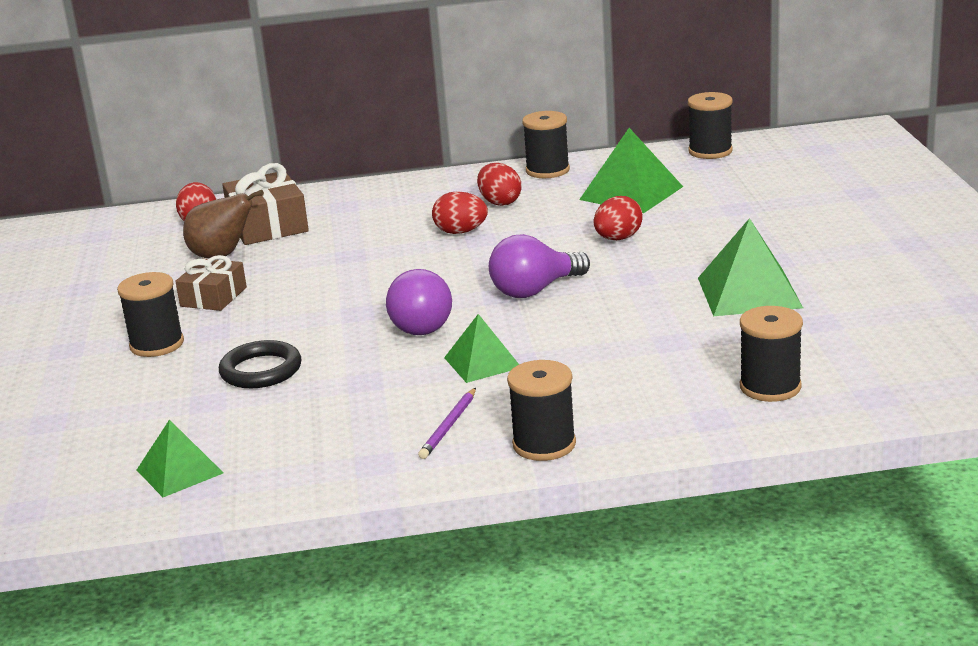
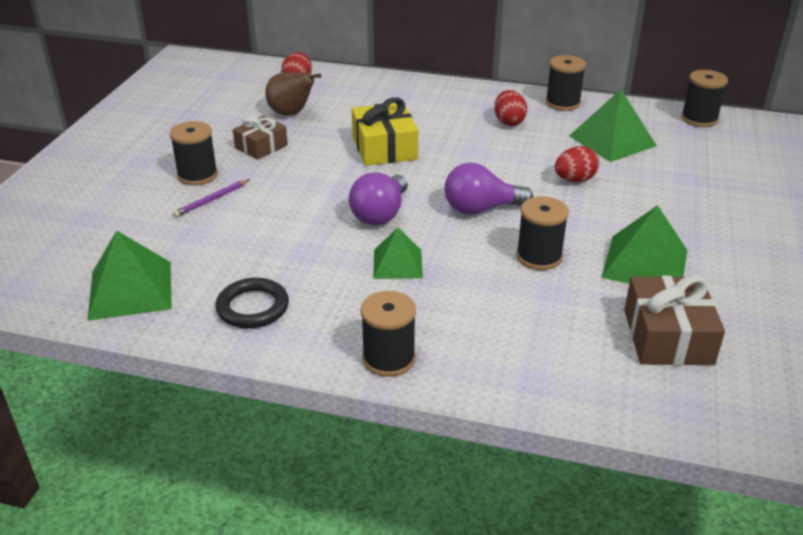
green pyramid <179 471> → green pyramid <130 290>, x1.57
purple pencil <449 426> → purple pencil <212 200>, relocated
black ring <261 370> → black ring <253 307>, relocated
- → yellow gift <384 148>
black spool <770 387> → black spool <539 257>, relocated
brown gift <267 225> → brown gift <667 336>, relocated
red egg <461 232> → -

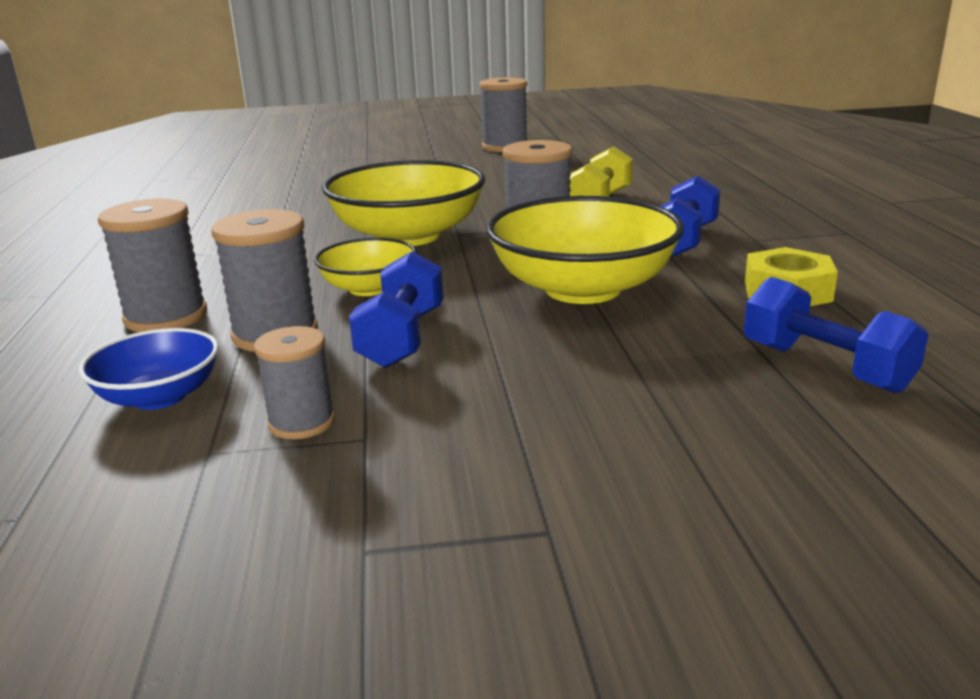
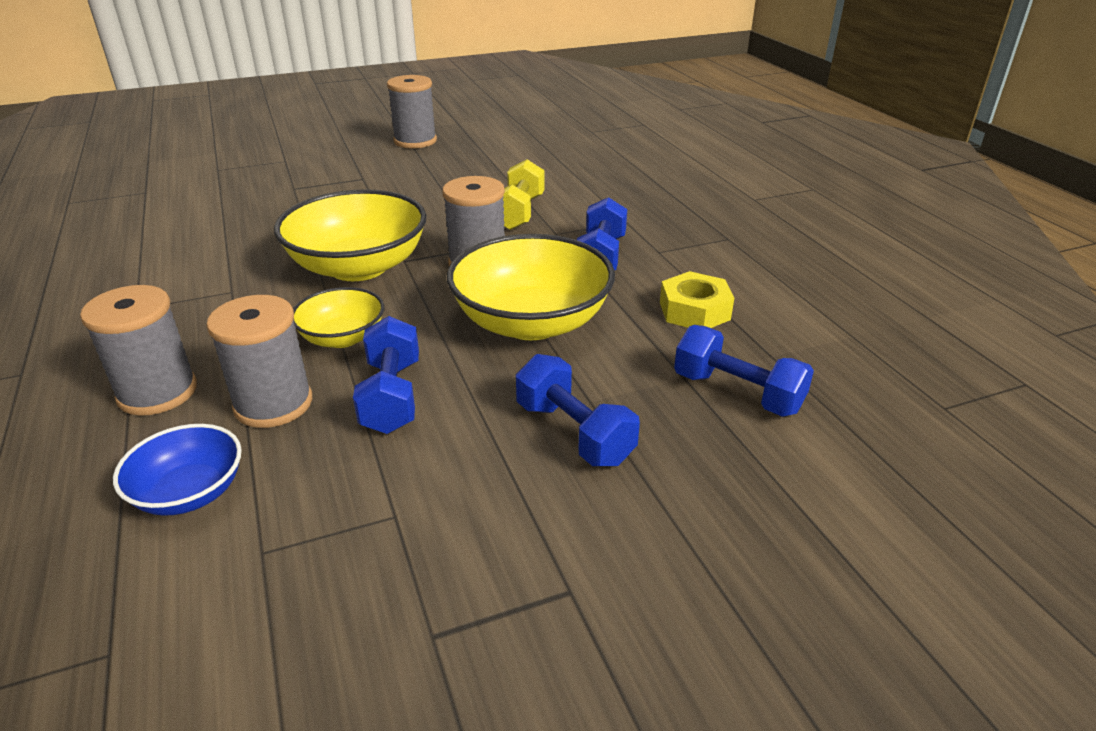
- → blue dumbbell <574 433>
grey spool <301 422> → -

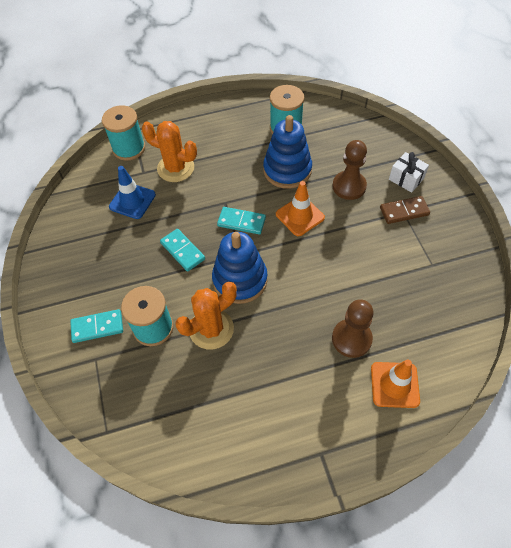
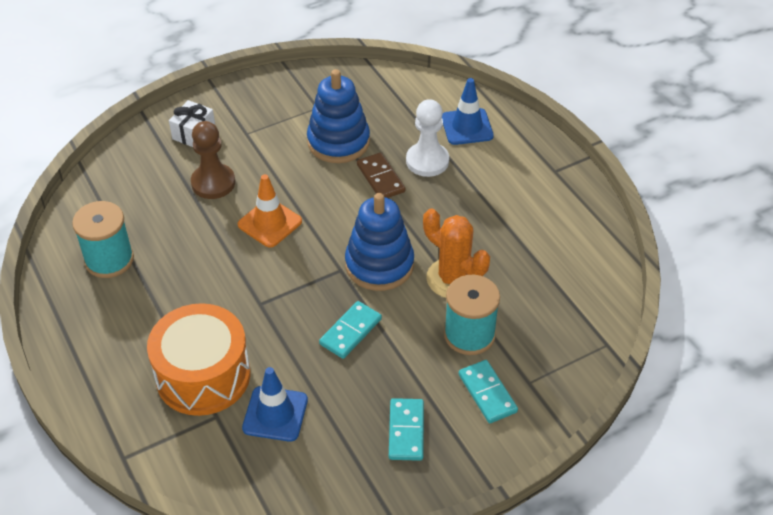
orange cactus <175 168> → orange drum <203 375>
blue stacking toy <287 170> → blue stacking toy <338 142>, relocated
brown domino <404 211> → brown domino <380 178>, relocated
turquoise domino <241 222> → turquoise domino <406 431>, relocated
brown pawn <351 339> → white pawn <427 161>
orange traffic cone <394 385> → blue traffic cone <467 127>
turquoise spool <129 148> → -

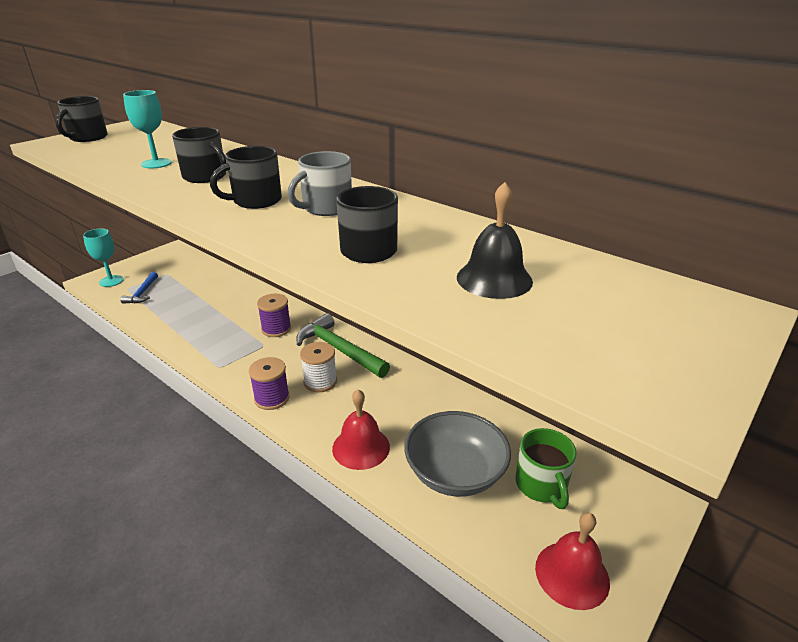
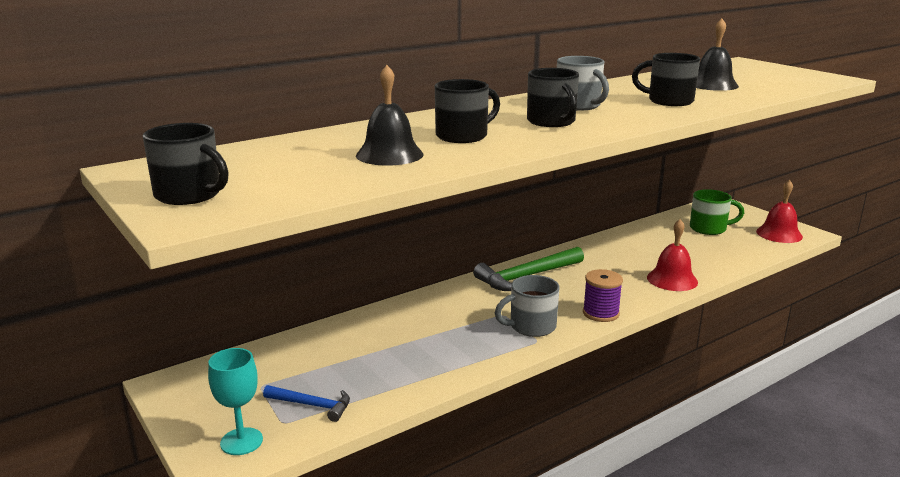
turquoise goblet <156 163> → black bell <389 154>
- → grey mug <531 326>
purple spool <276 329> → -
white spool <320 381> → -
grey bowl <455 473> → -

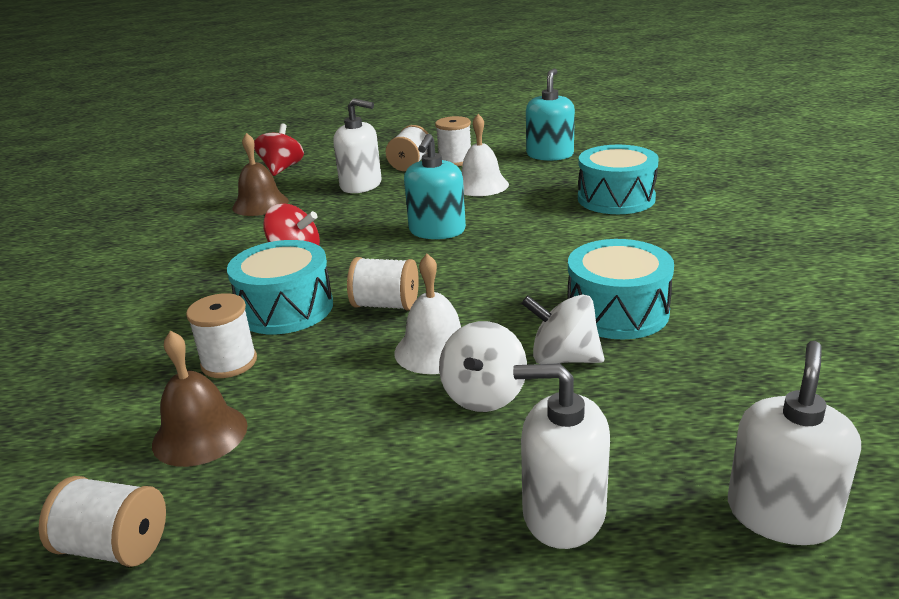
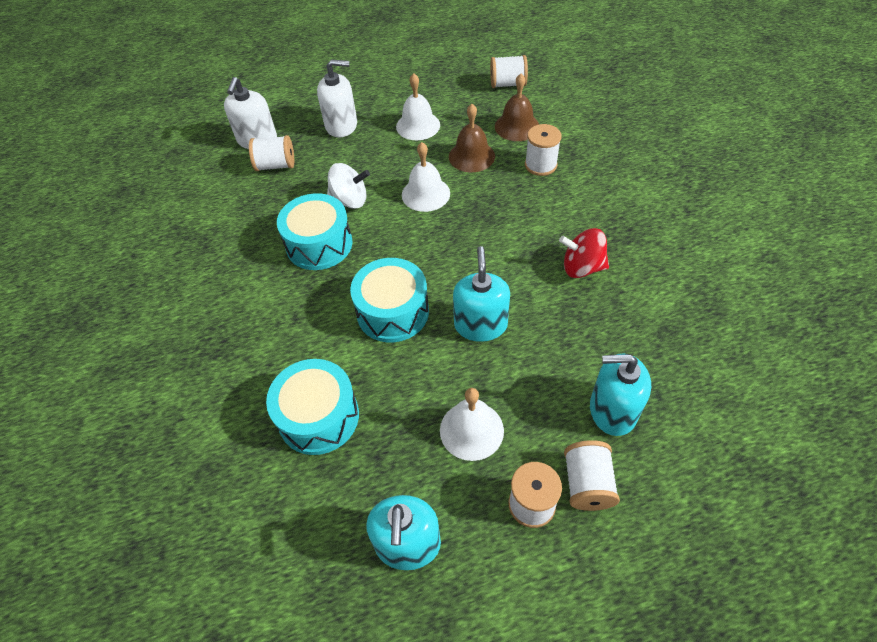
white spool <385 305> → white spool <276 165>, relocated
turquoise drum <285 308> → turquoise drum <392 312>, relocated
- → white bell <418 125>
brown bell <260 204> → brown bell <471 156>, relocated
white soap dispenser <361 185> → turquoise soap dispenser <612 410>
red spinning top <282 169> → -
white spinning top <484 395> → -

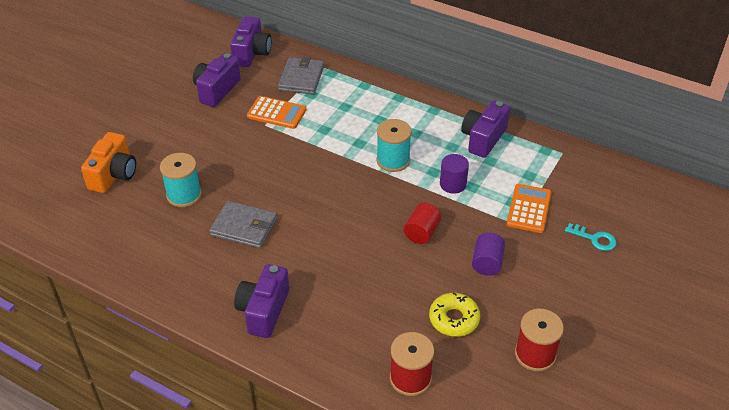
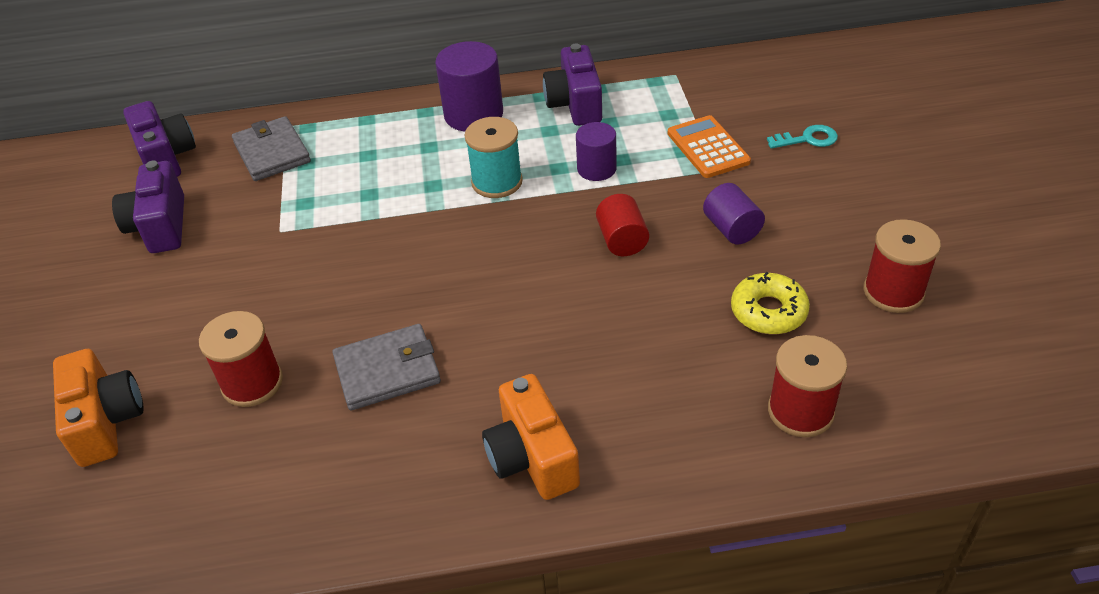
turquoise spool <184 195> → red spool <252 383>
- → purple cylinder <473 114>
purple camera <263 311> → orange camera <532 457>
orange calculator <276 113> → -

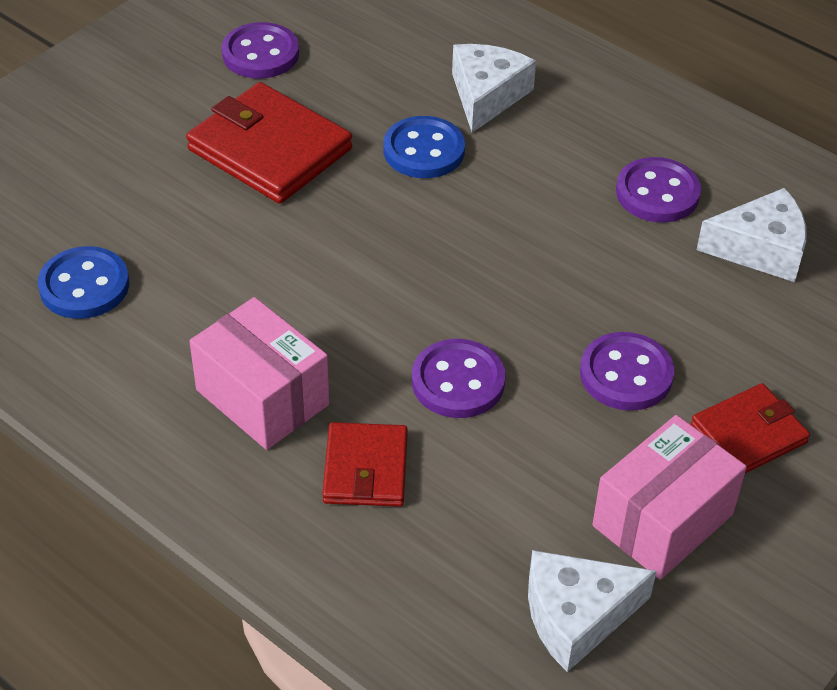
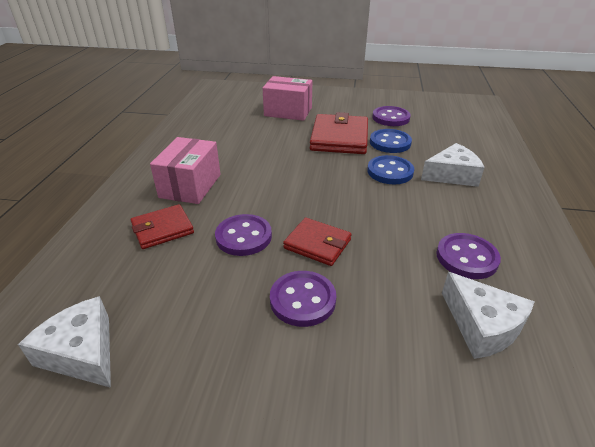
pink box <663 520> → pink box <288 112>, relocated
red wallet <748 434> → red wallet <317 244>, relocated
blue button <84 286> → blue button <390 143>, relocated

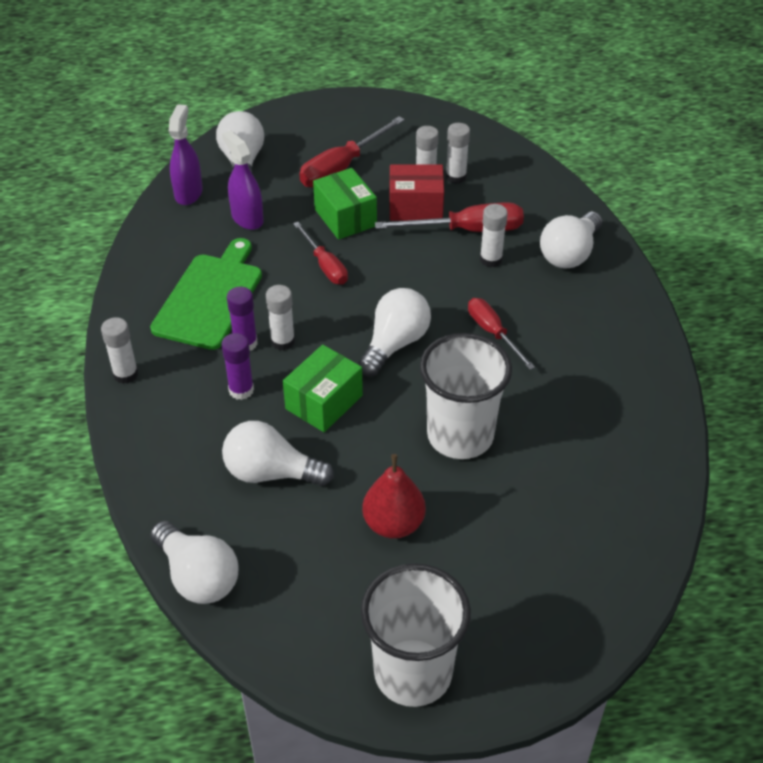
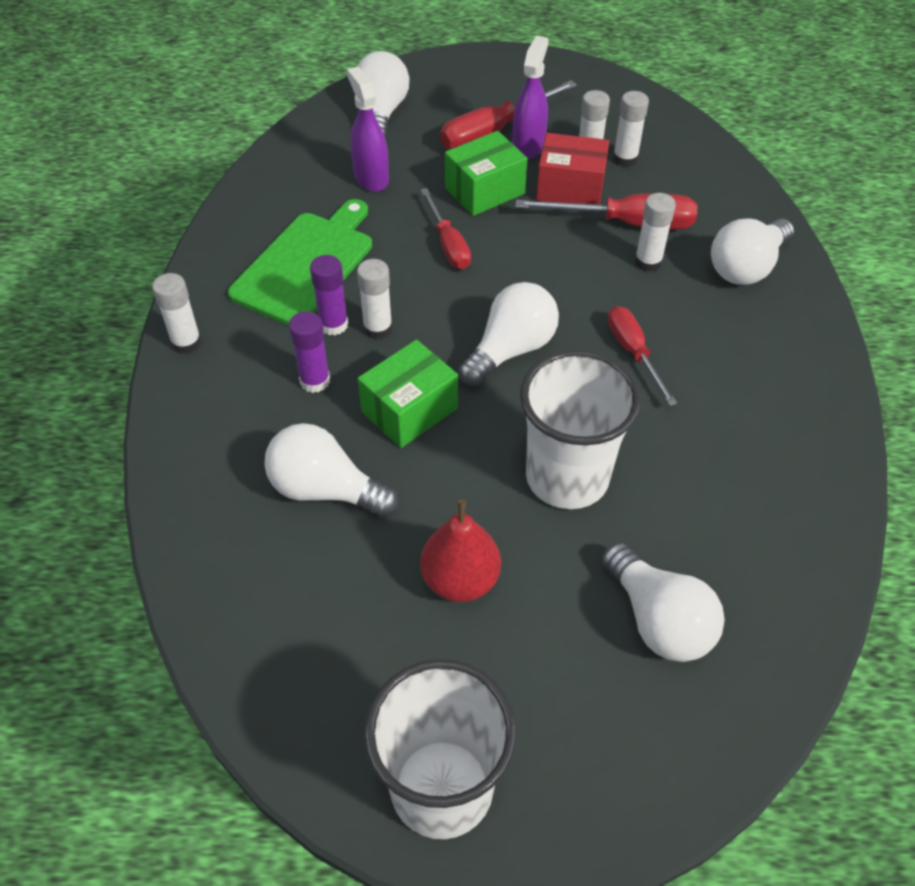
green box <345 217> → green box <484 191>, 75 degrees clockwise
purple spray bottle <188 193> → purple spray bottle <528 146>, relocated
white light bulb <198 576> → white light bulb <658 620>, relocated

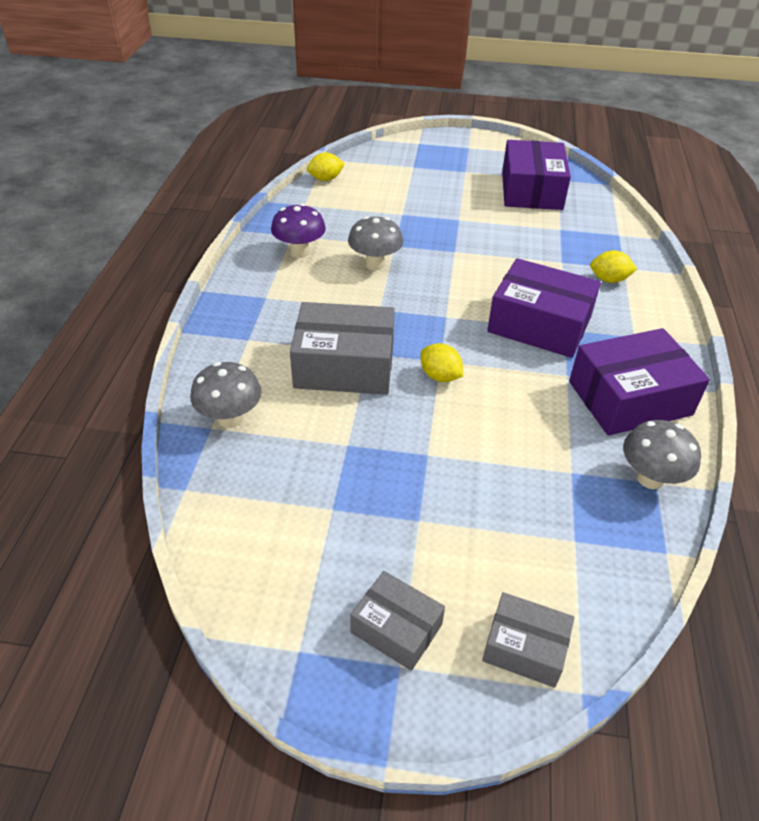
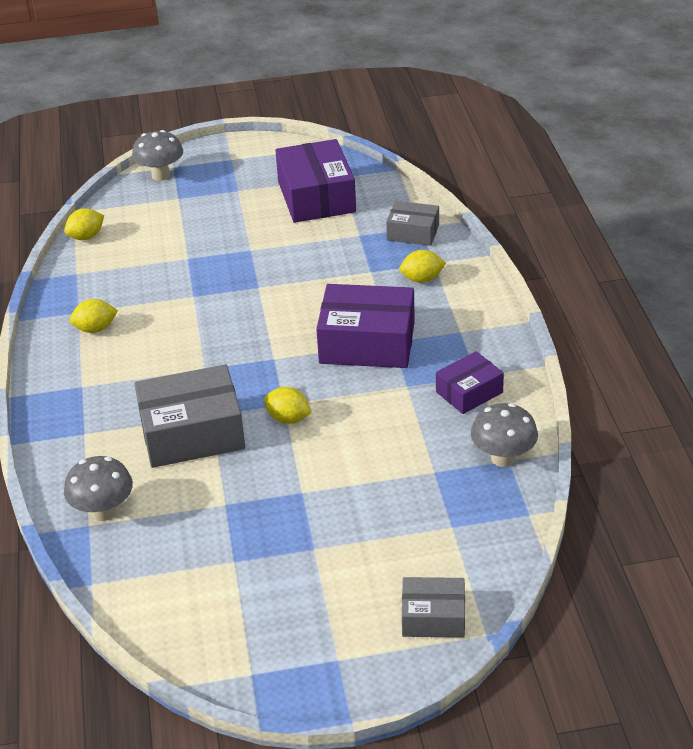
purple mushroom <299 252> → yellow lemon <95 329>
grey mushroom <375 264> → grey mushroom <161 175>, relocated
grey box <396 628> → grey box <413 232>, relocated
purple box <629 398> → purple box <469 392>, x0.57

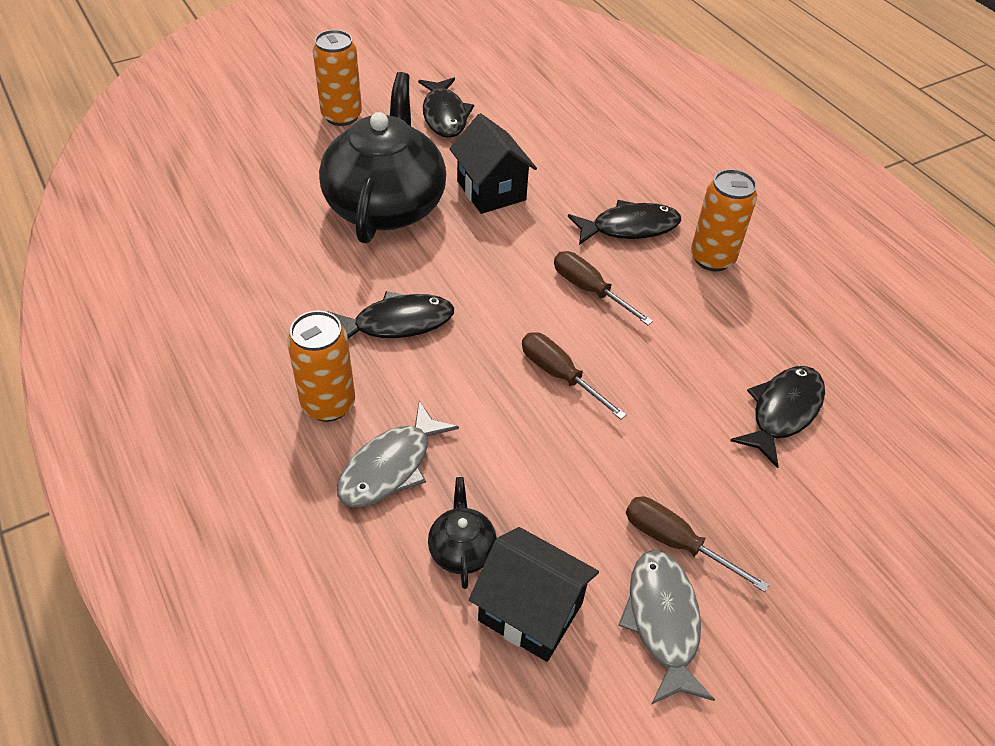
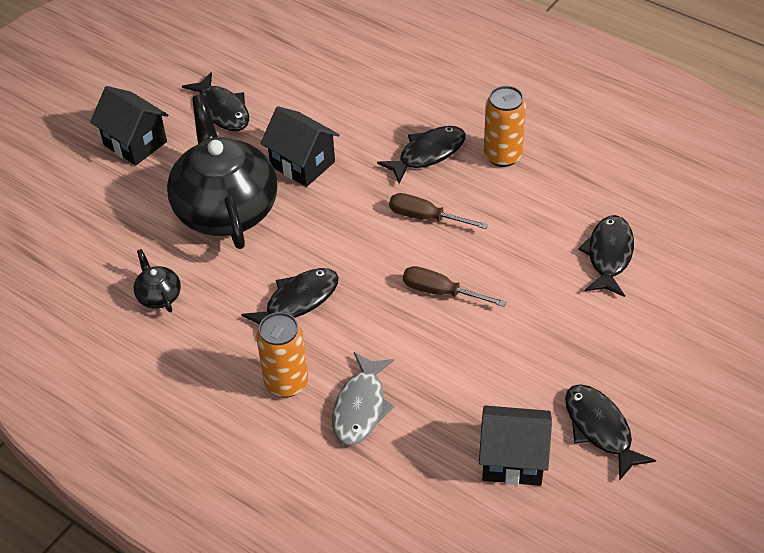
orange can <342 116> → black house <135 143>
black teapot <462 549> → black teapot <159 296>, relocated
grey fish <663 621> → black fish <600 429>
brown screwdriver <675 542> → -

